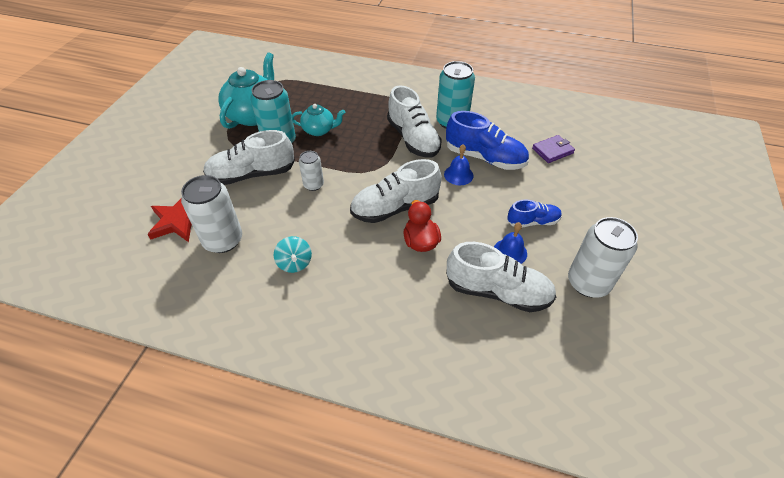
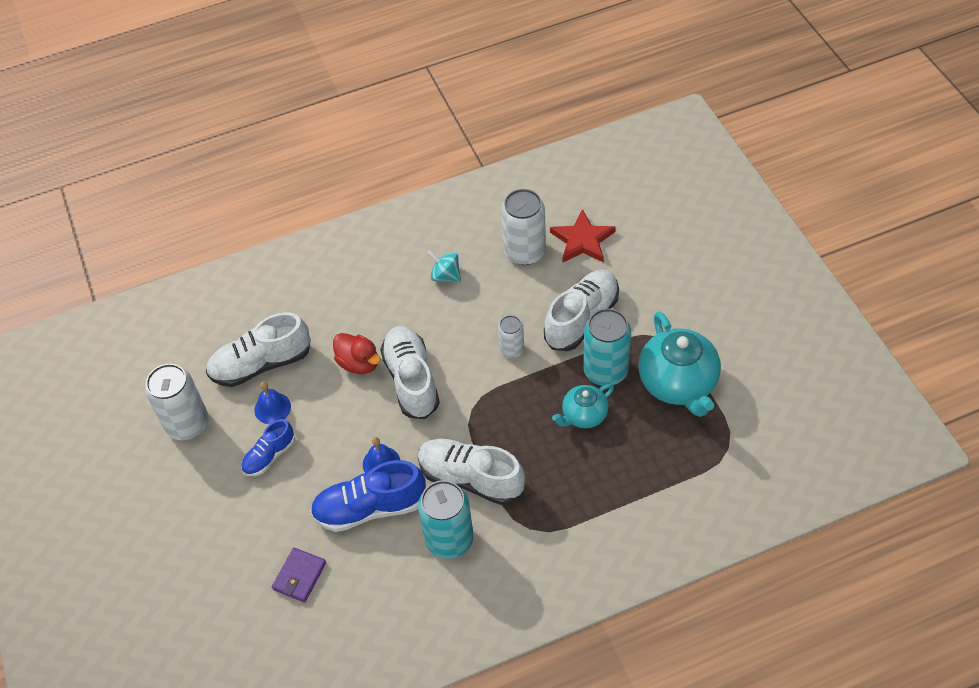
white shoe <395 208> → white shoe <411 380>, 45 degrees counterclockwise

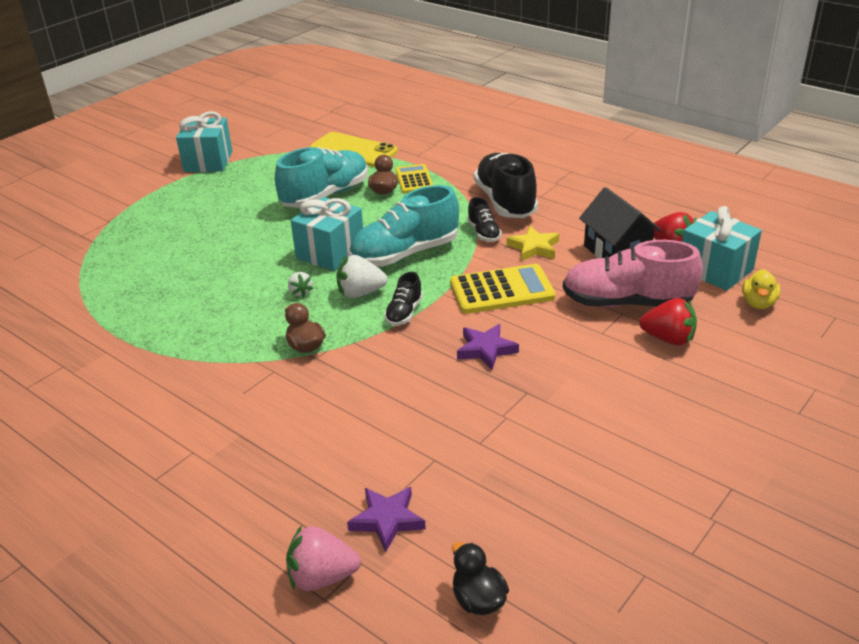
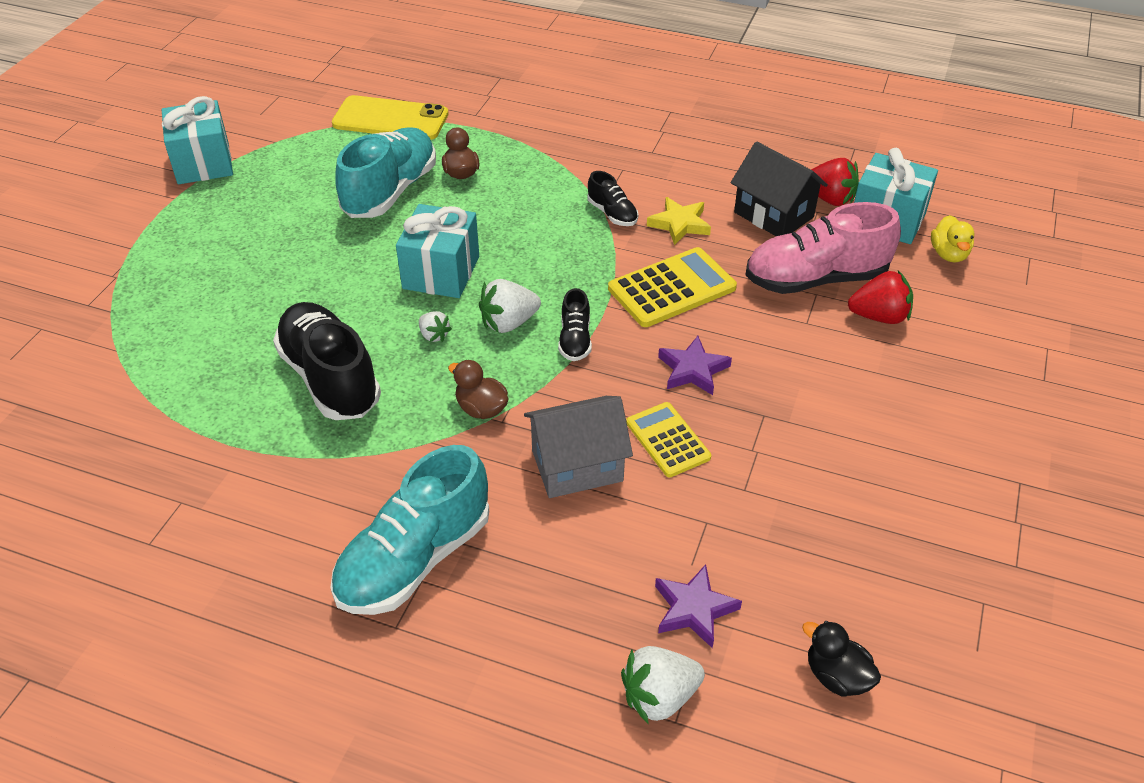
black shoe <505 202> → black shoe <330 378>, relocated
turquoise shoe <405 254> → turquoise shoe <414 559>, relocated
- → grey house <577 465>
pink strawberry <322 577> → white strawberry <659 697>
yellow calculator <414 180> → yellow calculator <668 440>, relocated

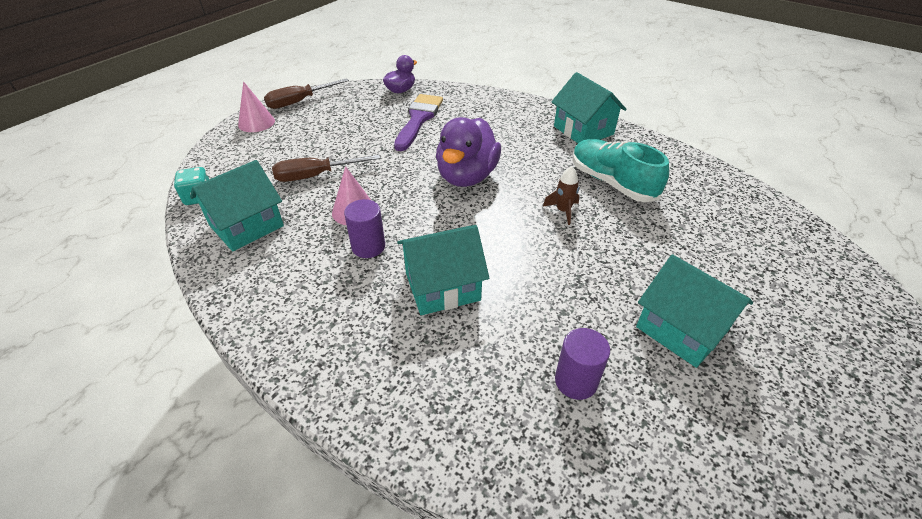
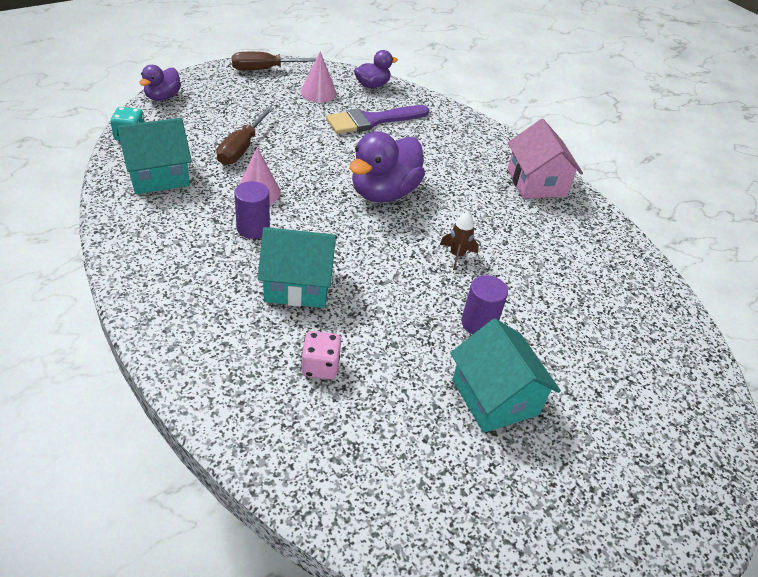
- → purple duck <162 97>
brown screwdriver <315 176> → brown screwdriver <242 148>, 75 degrees counterclockwise
pink cone <256 122> → pink cone <318 92>, relocated
- → pink dice <320 366>
purple brush <418 119> → purple brush <372 121>, 150 degrees counterclockwise
purple cylinder <576 381> → purple cylinder <479 323>, relocated
turquoise house <583 130> → pink house <536 182>
turquoise shoe <612 183> → -

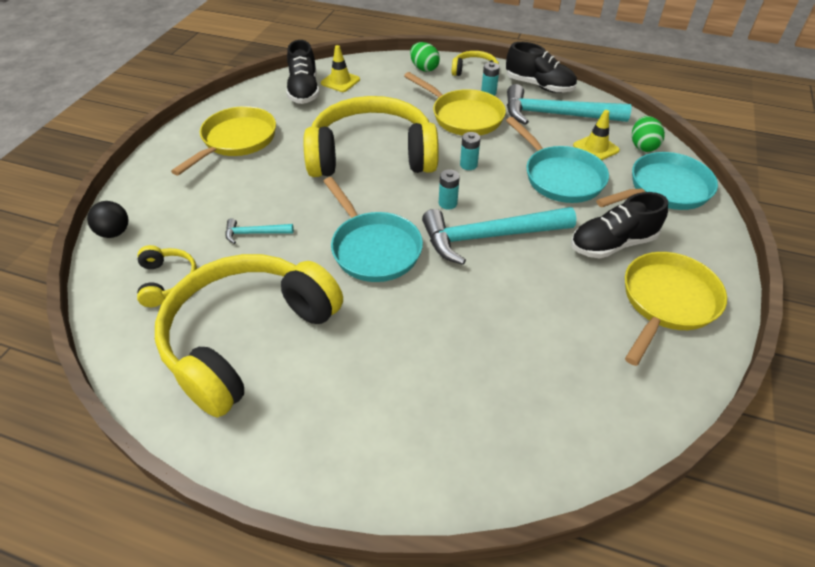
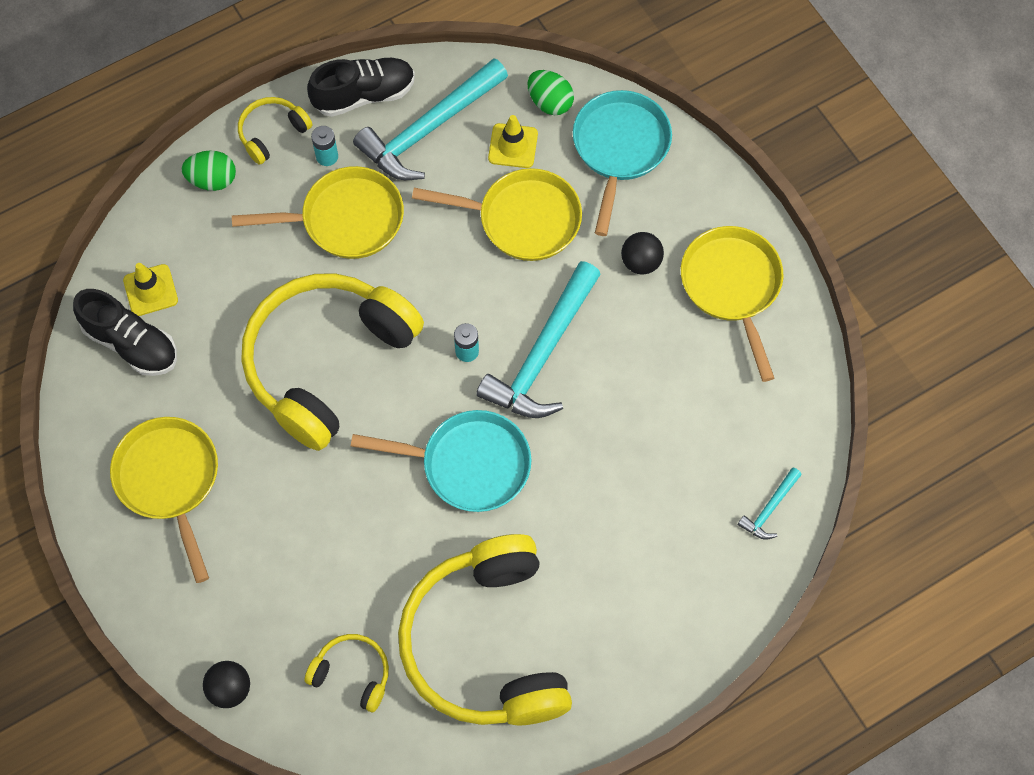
turquoise pan <560 177> → yellow pan <522 219>
black shoe <612 244> → black ball <641 262>
turquoise hammer <255 233> → turquoise hammer <769 508>, relocated
turquoise battery <468 165> → -

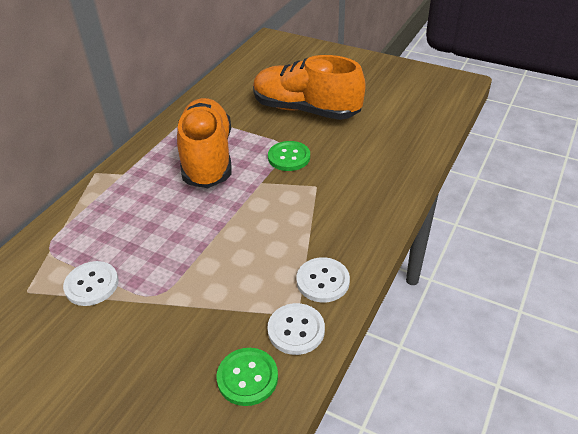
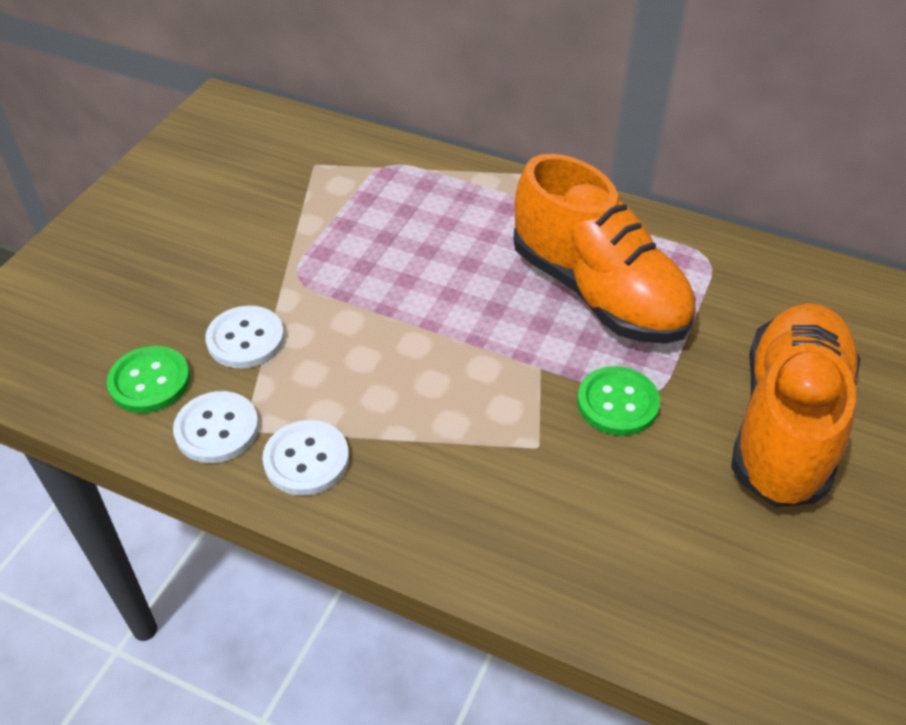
white button <92 284> → white button <245 339>, relocated
orange shoe <207 158> → orange shoe <598 292>, 60 degrees clockwise

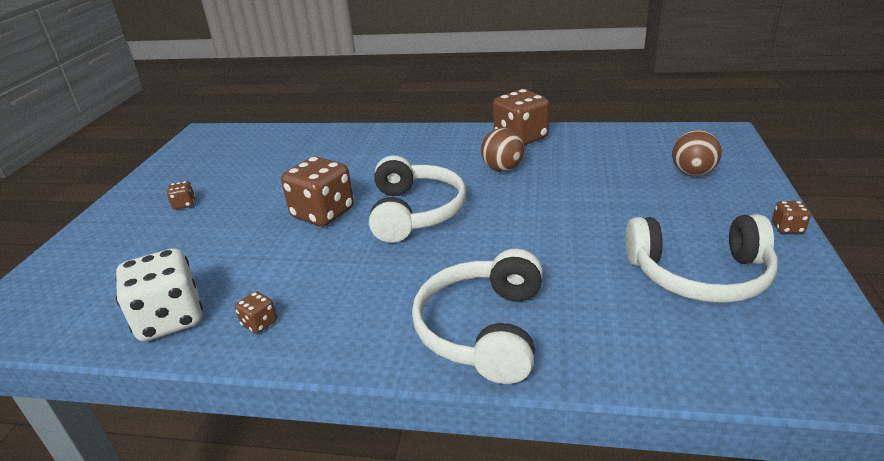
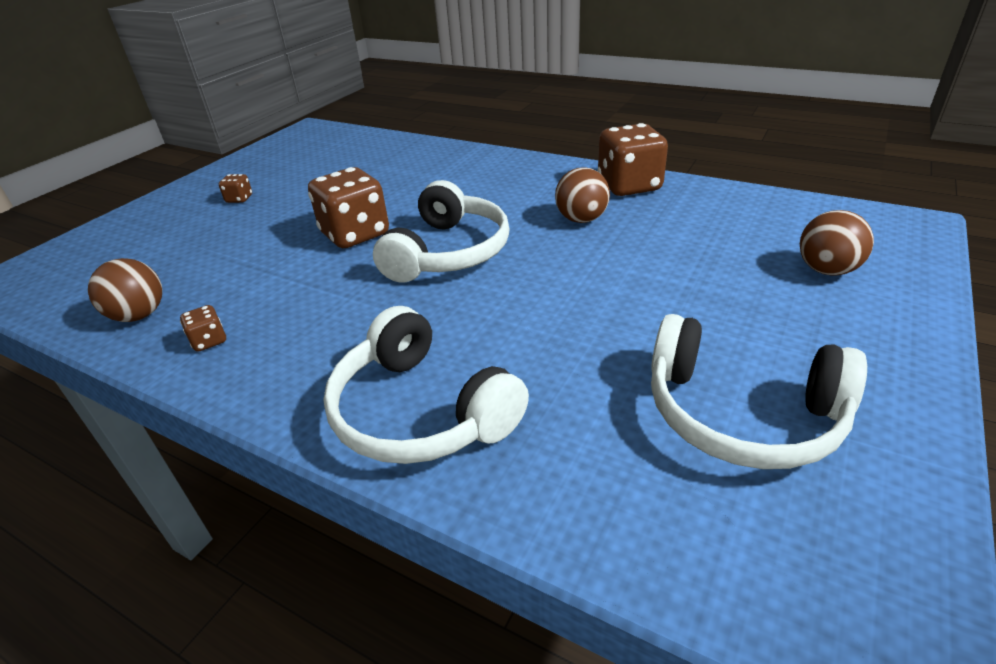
white dice <170 319> → brown ball <139 315>
white headphones <483 329> → white headphones <420 411>, 75 degrees counterclockwise
brown dice <787 228> → -

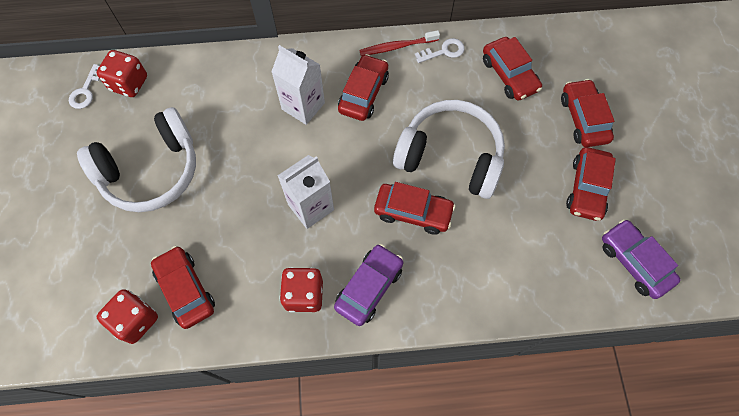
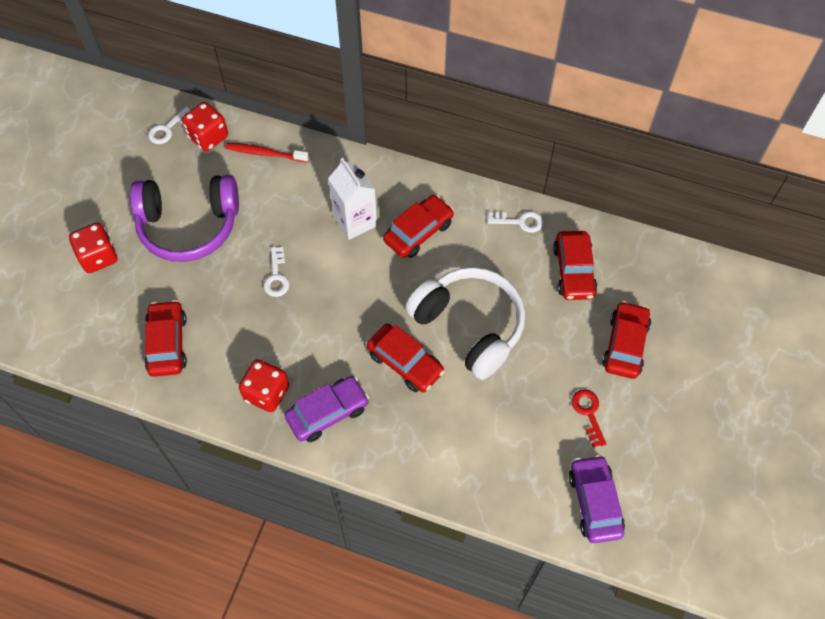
red dice <135 320> → red dice <98 257>, relocated
white headphones <151 171> → purple headphones <189 225>
red toothbrush <397 47> → red toothbrush <265 153>, relocated
- → white key <276 276>
red car <587 188> → red key <588 413>
white carton <311 207> → -

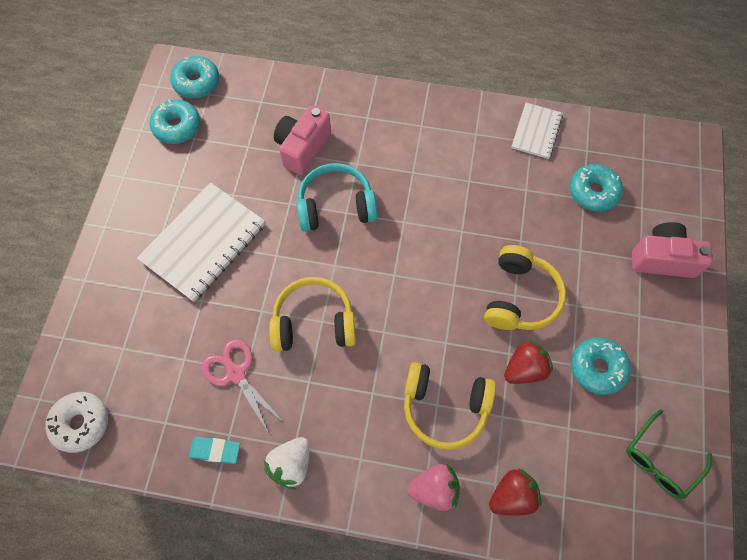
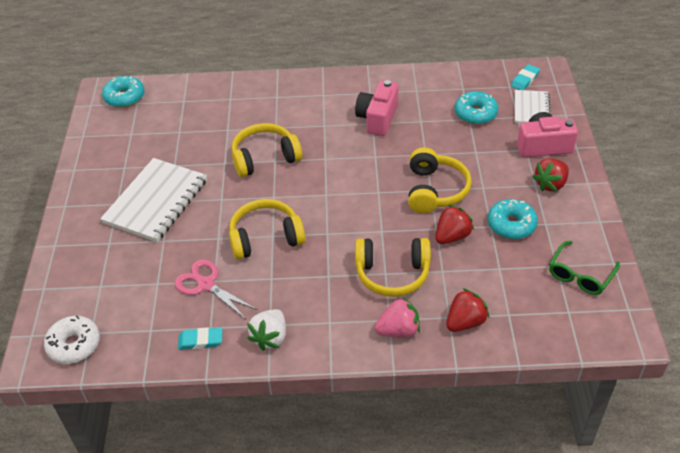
turquoise headphones <336 206> → yellow headphones <265 158>
pink camera <303 148> → pink camera <377 118>, relocated
- → turquoise eraser <525 80>
white notebook <536 132> → white notebook <531 109>, relocated
- → red strawberry <550 184>
turquoise donut <177 127> → -

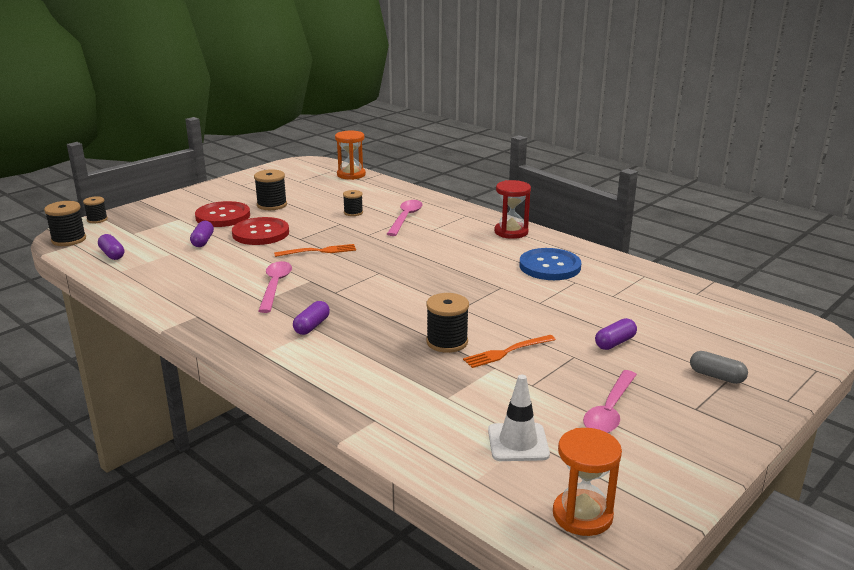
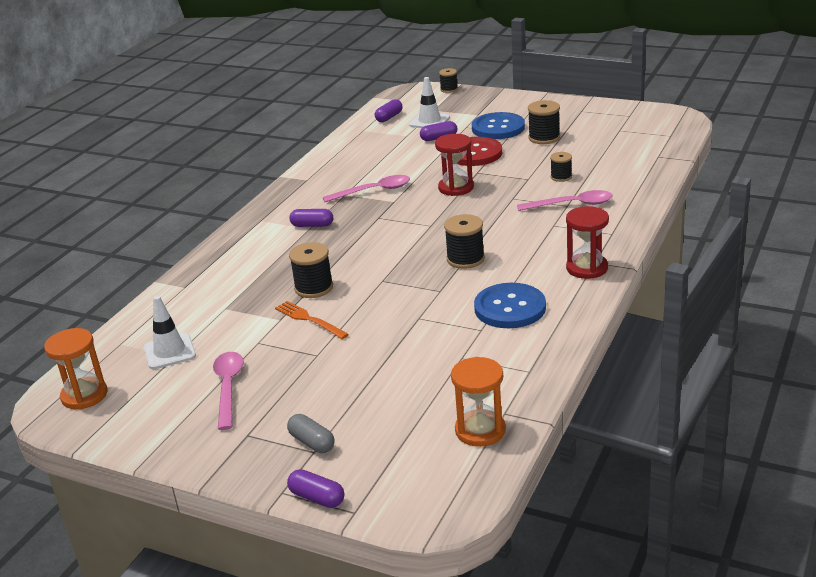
pink spoon <609 411> → pink spoon <228 387>, 75 degrees clockwise
grey capsule <716 376> → grey capsule <312 442>, 60 degrees counterclockwise
purple capsule <615 343> → purple capsule <317 498>, relocated
- → white traffic cone <429 121>
orange fork <319 251> → red hourglass <456 188>
black spool <69 240> → black spool <465 259>, relocated
orange hourglass <351 175> → orange hourglass <480 430>, relocated
red button <223 216> → blue button <498 128>

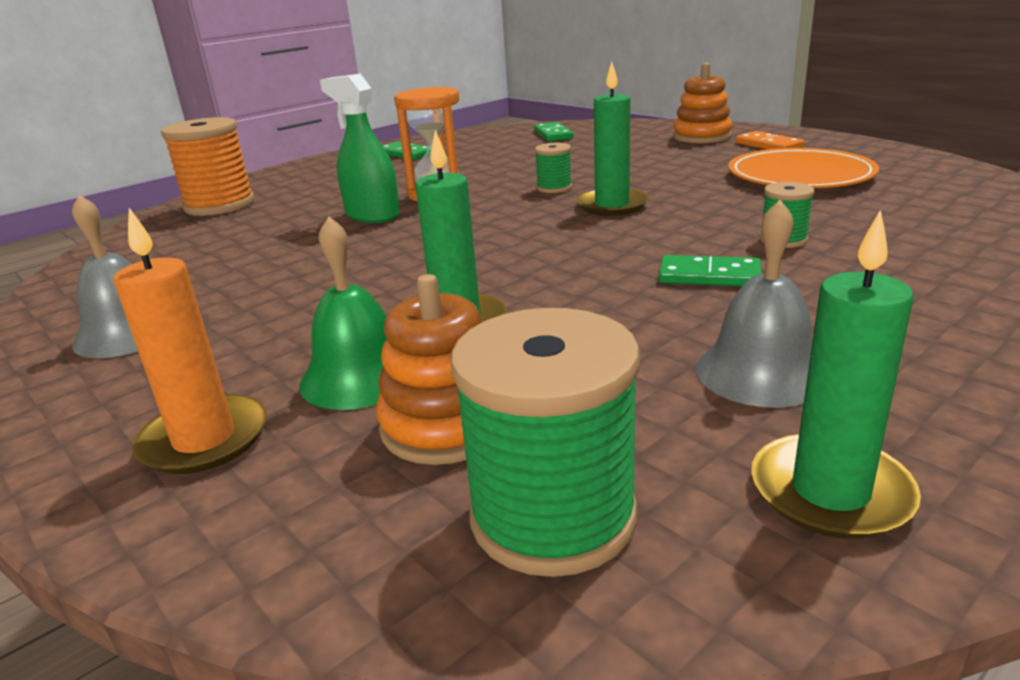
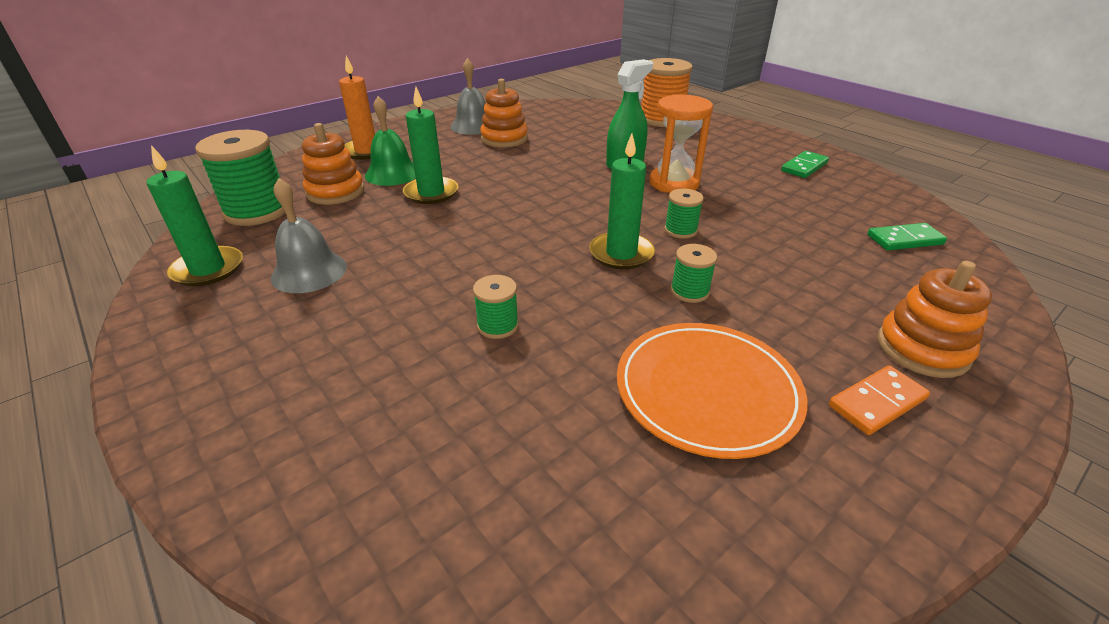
- → orange stacking toy <504 139>
- → green spool <689 291>
green domino <709 276> → -

